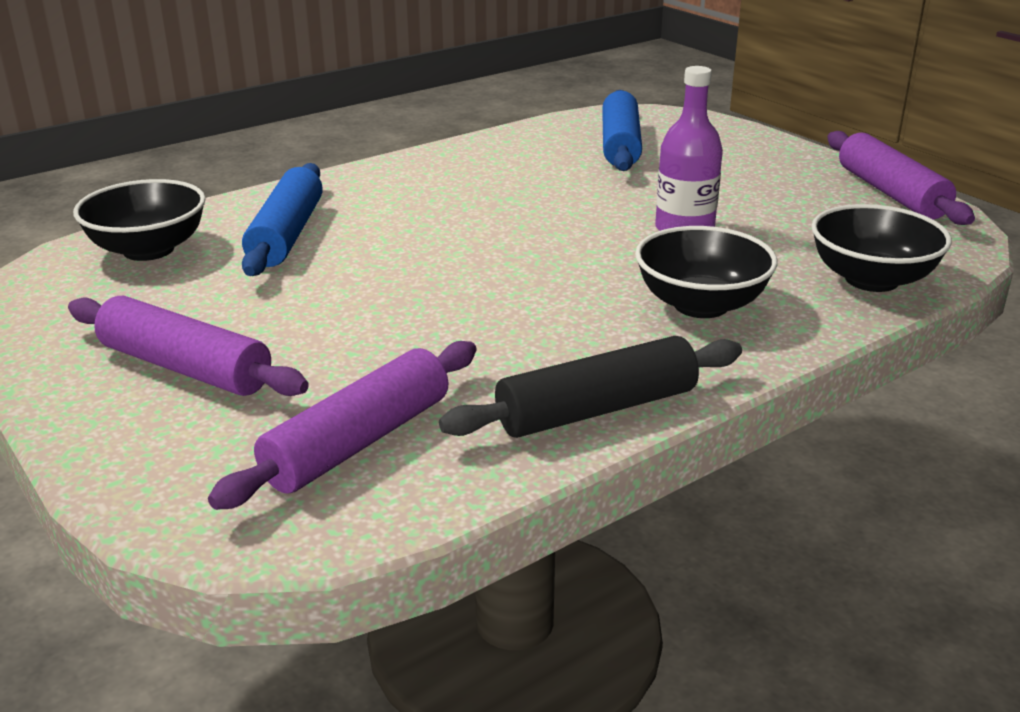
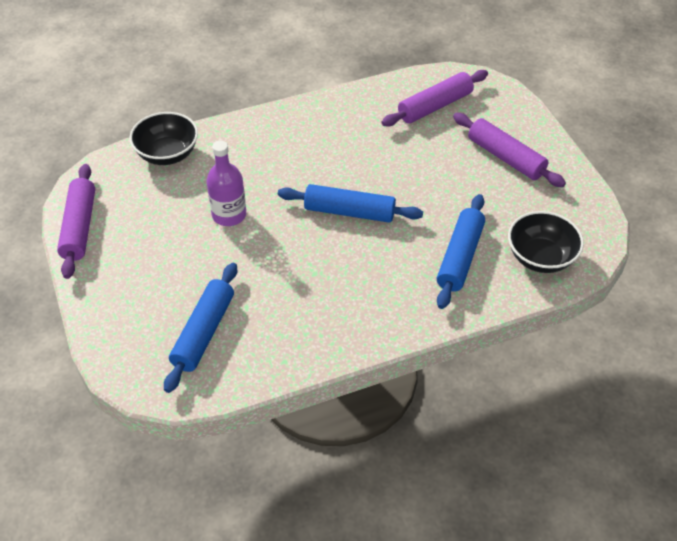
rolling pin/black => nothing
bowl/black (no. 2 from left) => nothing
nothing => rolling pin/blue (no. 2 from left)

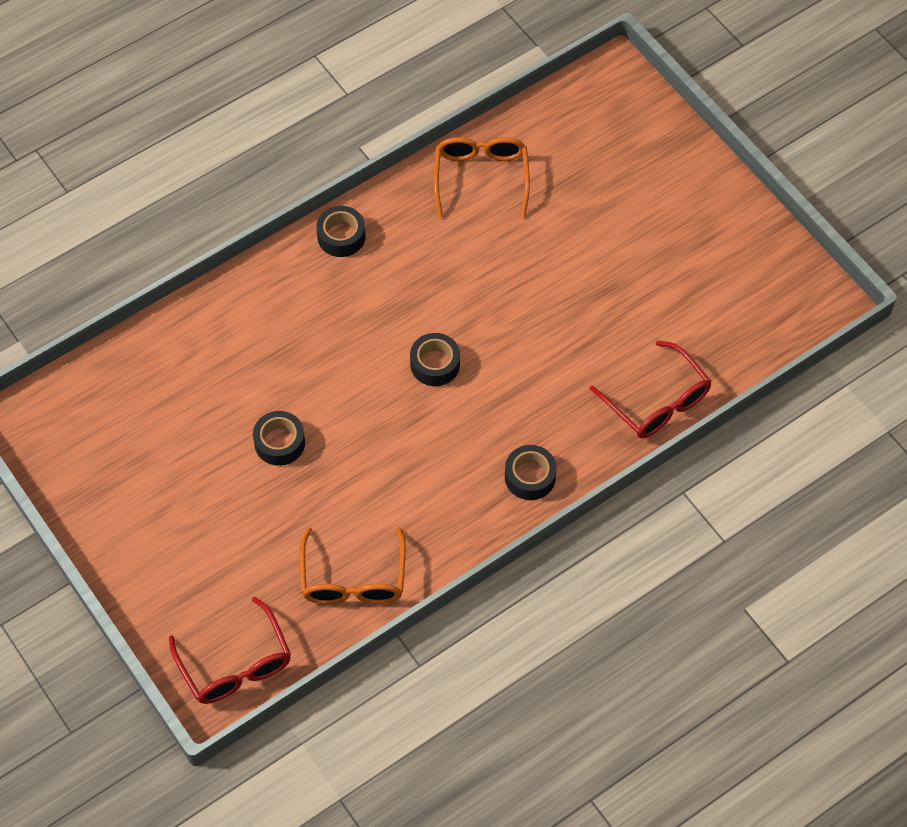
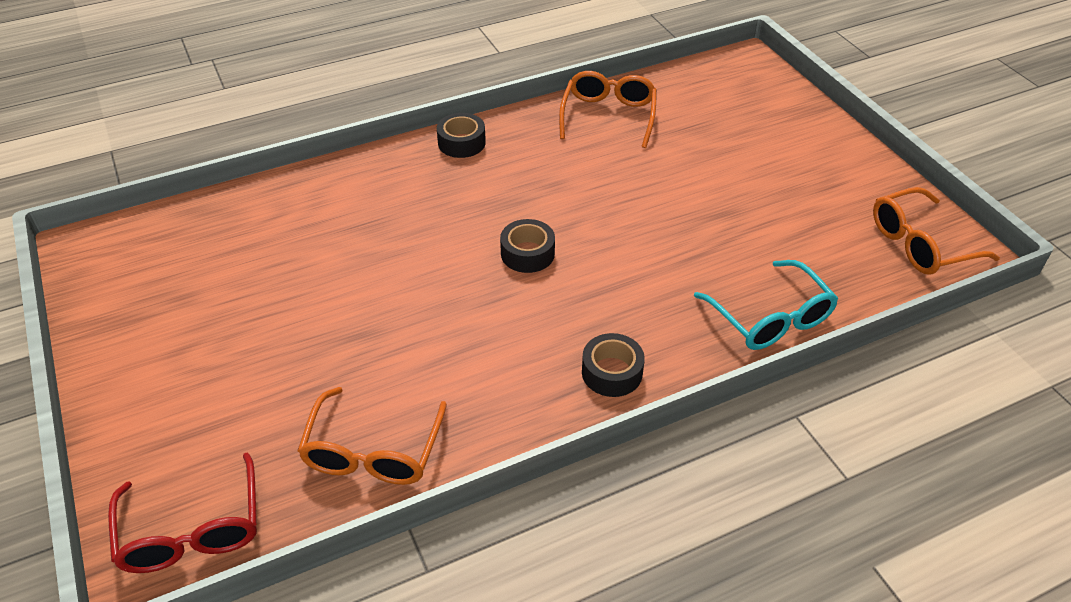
tape/black (no. 1 from left) => nothing
nothing => glasses/orange (no. 3 from left)
glasses/red (no. 2 from left) => glasses/turquoise

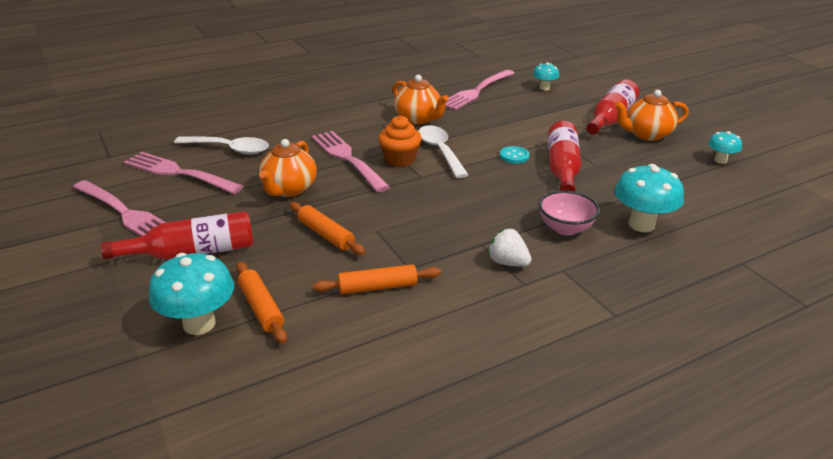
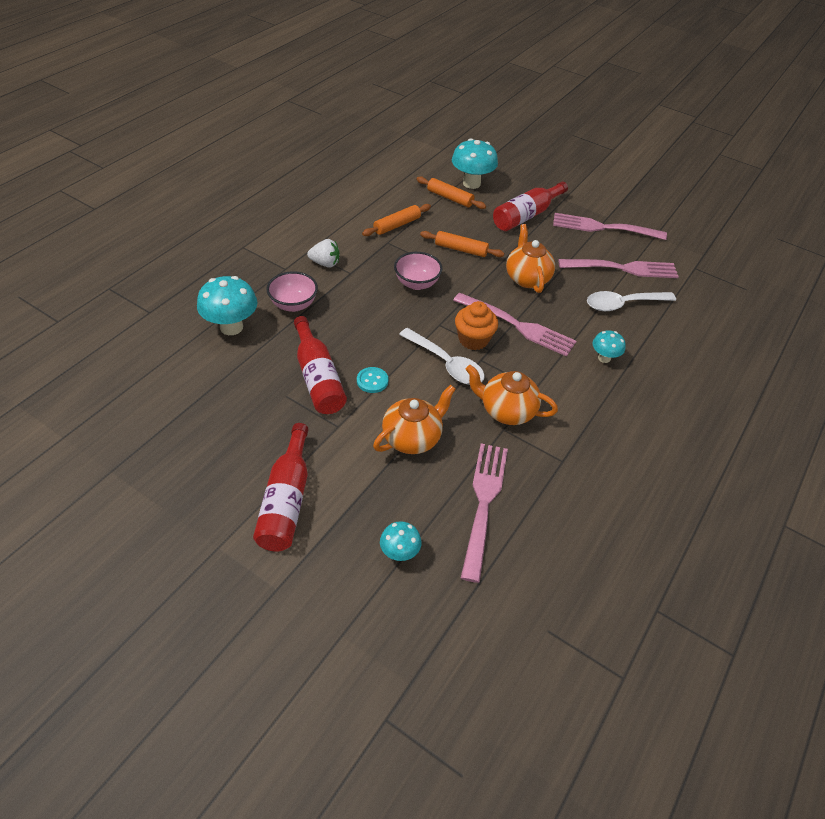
nothing => bowl/pink (no. 2 from left)
teapot/orange (no. 3 from left in the first image) => teapot/orange (no. 1 from left), relocated
mushroom/turquoise (no. 4 from left), relocated

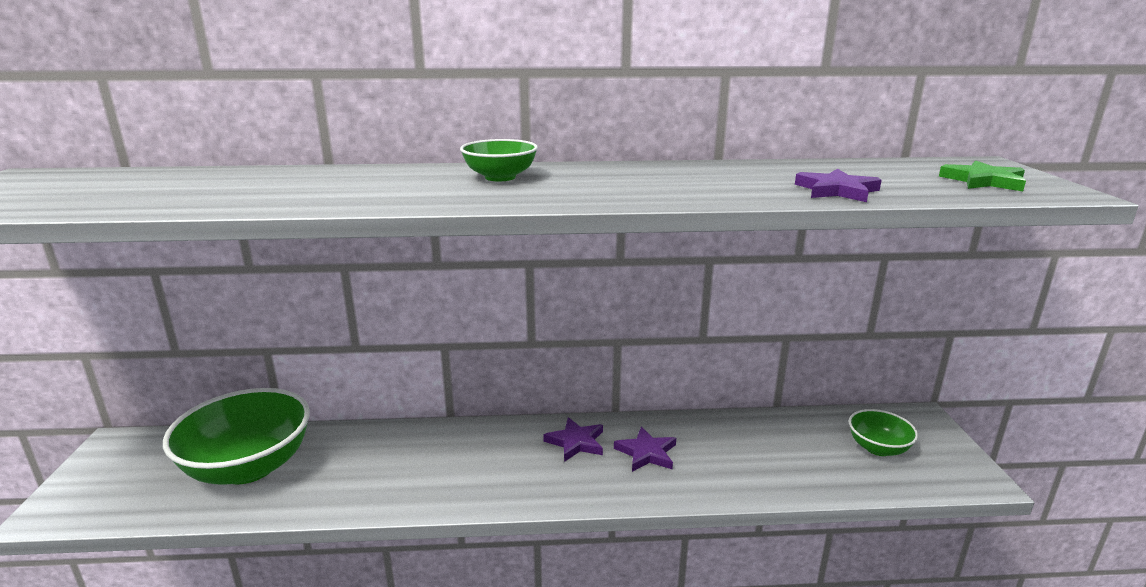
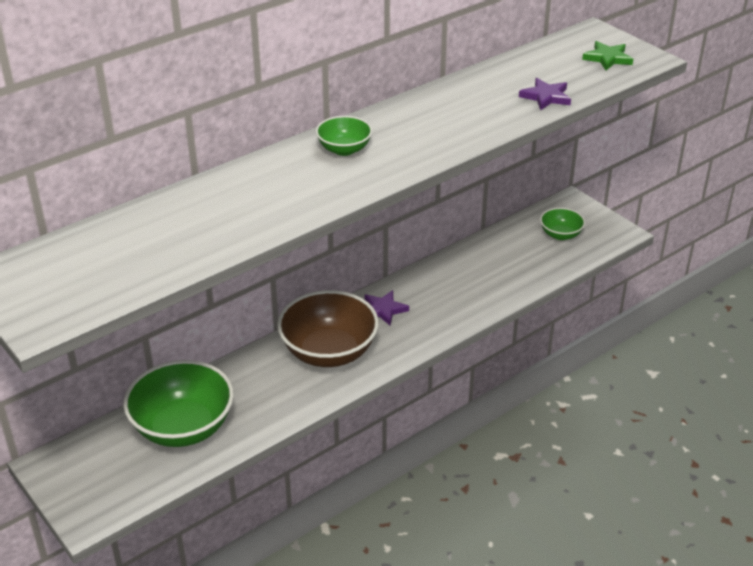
star/purple (no. 2 from left) => nothing
nothing => bowl/brown

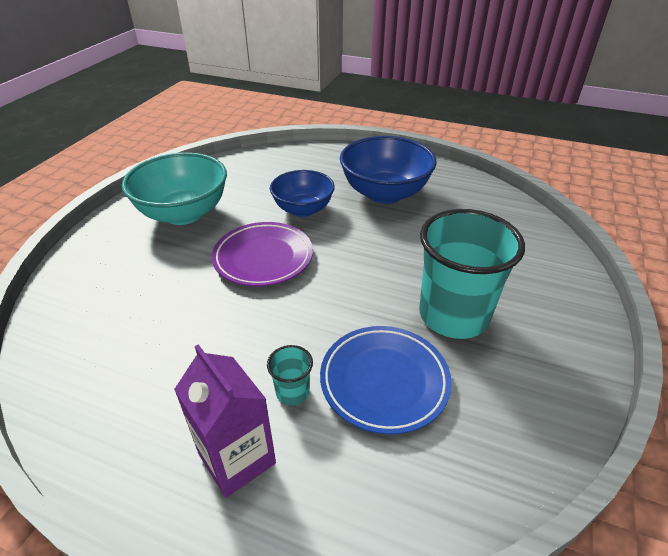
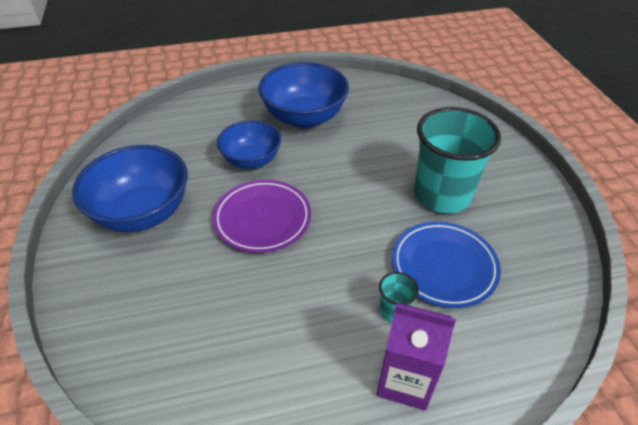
bowl/turquoise => bowl/blue (no. 1 from left)

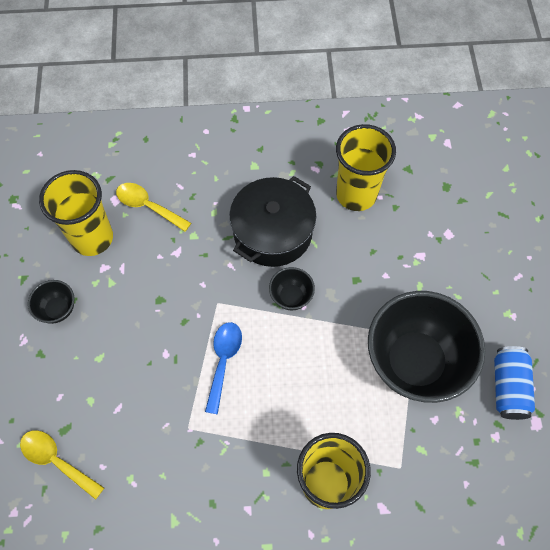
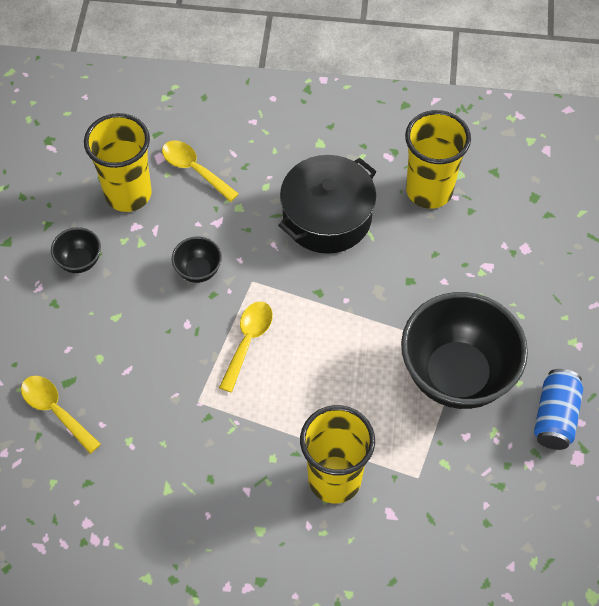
bowl/black (no. 2 from left), relocated
spoon/blue => spoon/yellow (no. 3 from left)

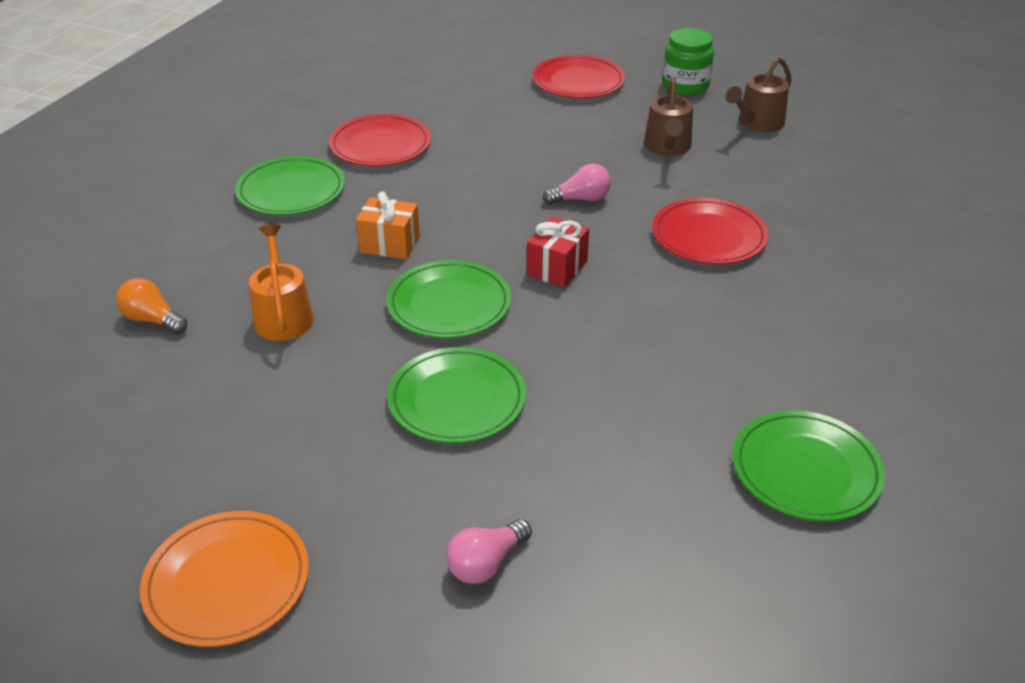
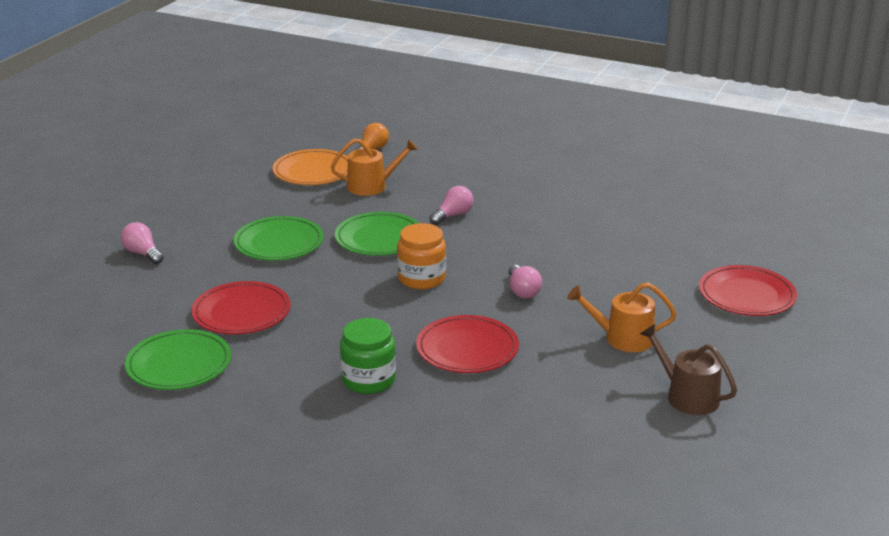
plate/green (no. 1 from left) => nothing
plate/orange, relocated
plate/red (no. 1 from left), relocated
jar/green, relocated
gift/orange => light bulb/pink (no. 2 from left)
gift/red => jar/orange
watering can/brown (no. 1 from left) => watering can/orange (no. 2 from left)

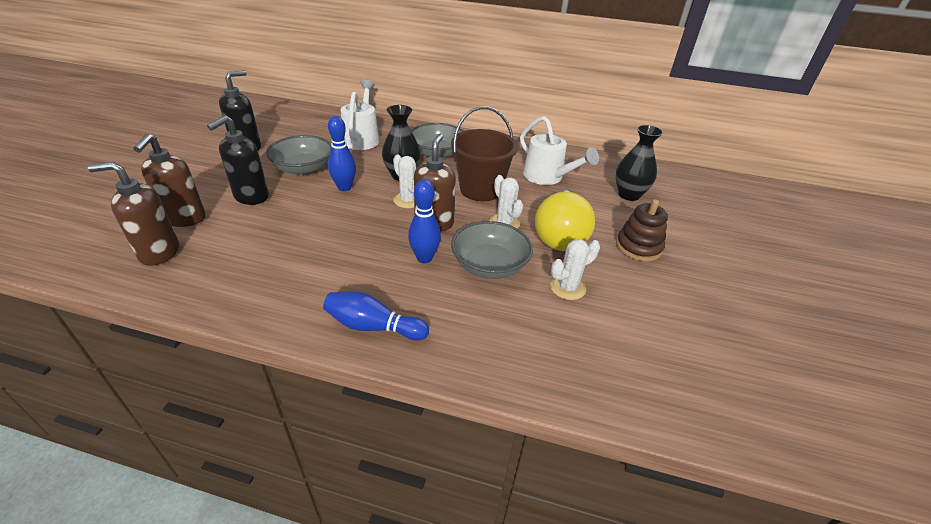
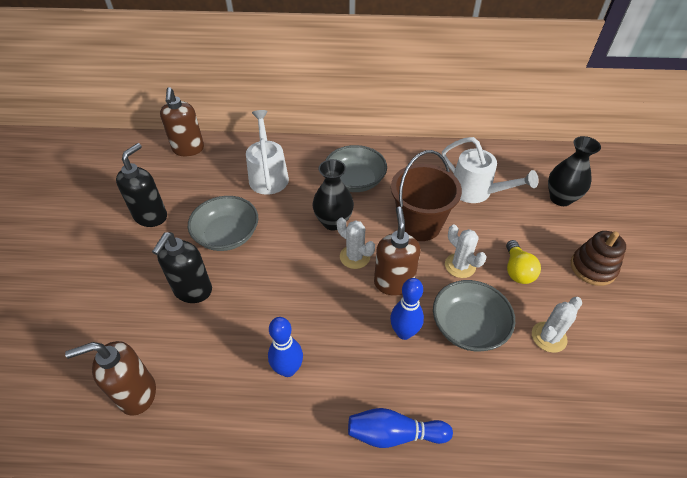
soap dispenser/brown (no. 2 from left), relocated
bowling pin/blue (no. 1 from left), relocated
light bulb/yellow, x0.56

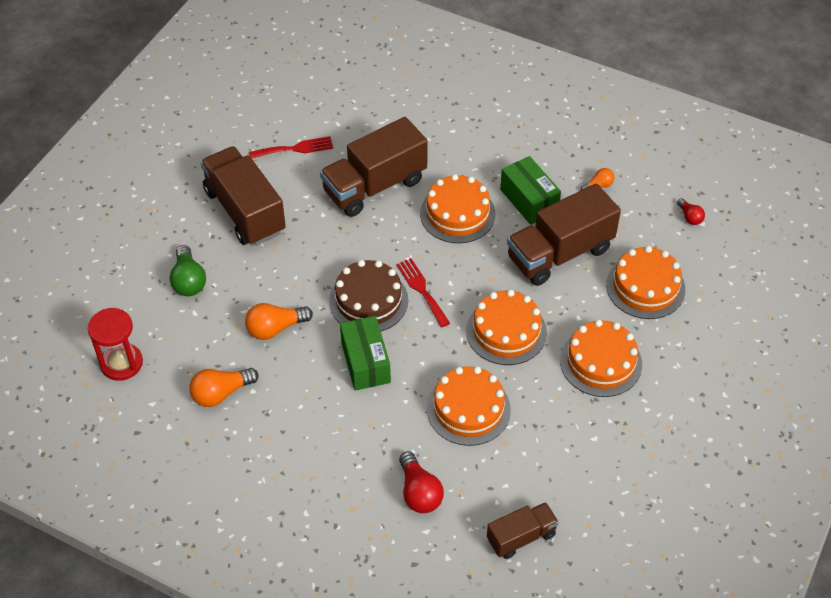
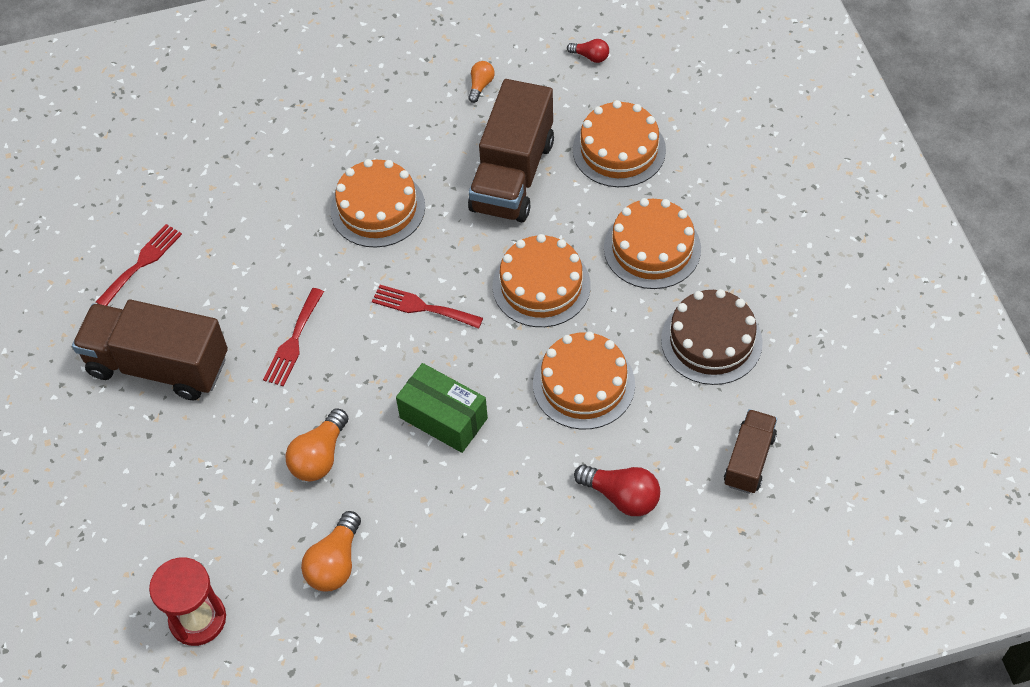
light bulb/green => nothing
truck/brown (no. 2 from left) => nothing
box/green (no. 2 from left) => nothing
nothing => fork/red (no. 2 from left)
cake/brown, relocated

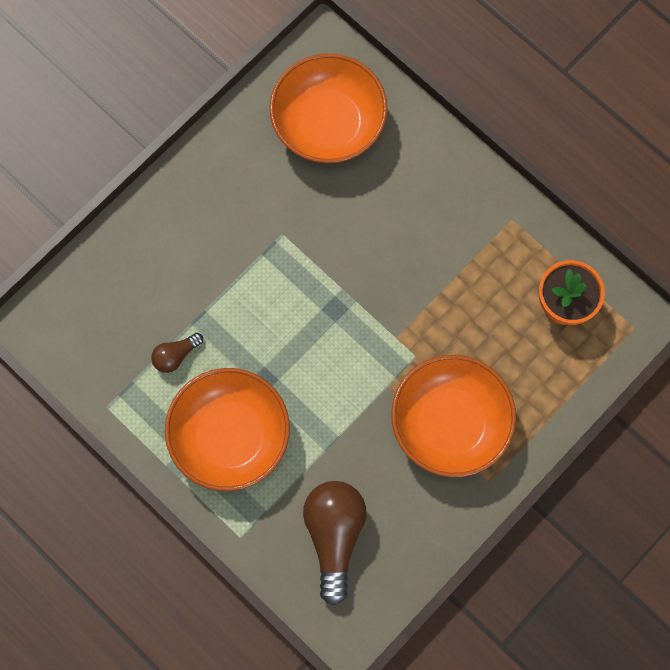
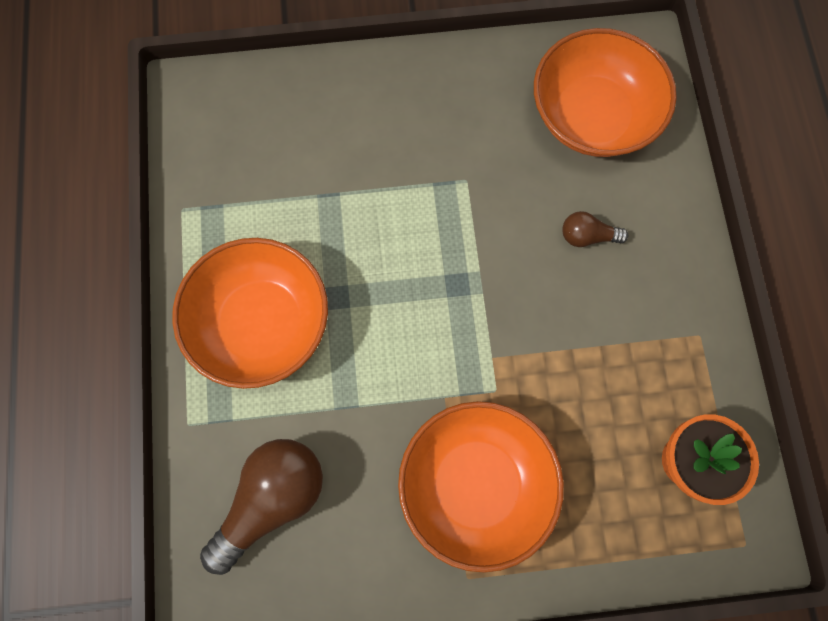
light bulb/brown (no. 1 from left in the first image) => light bulb/brown (no. 2 from left), relocated

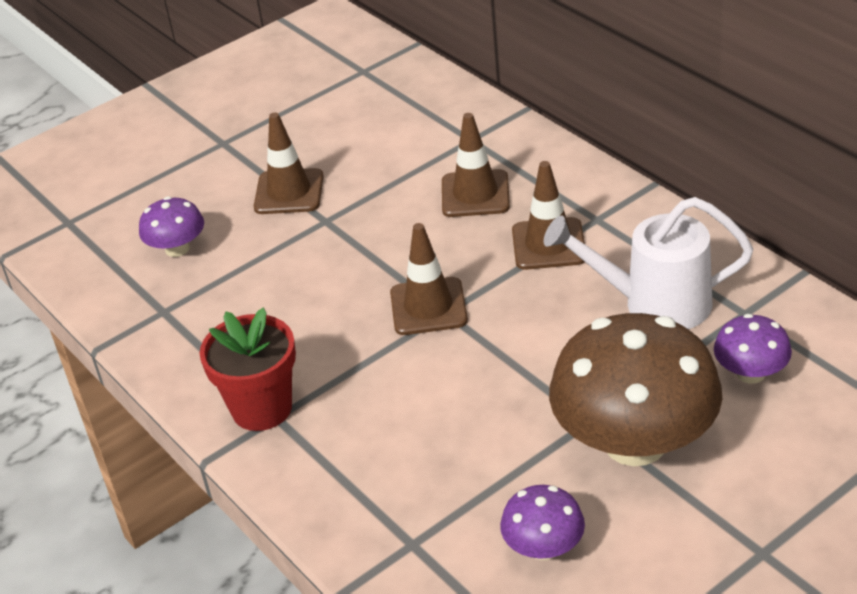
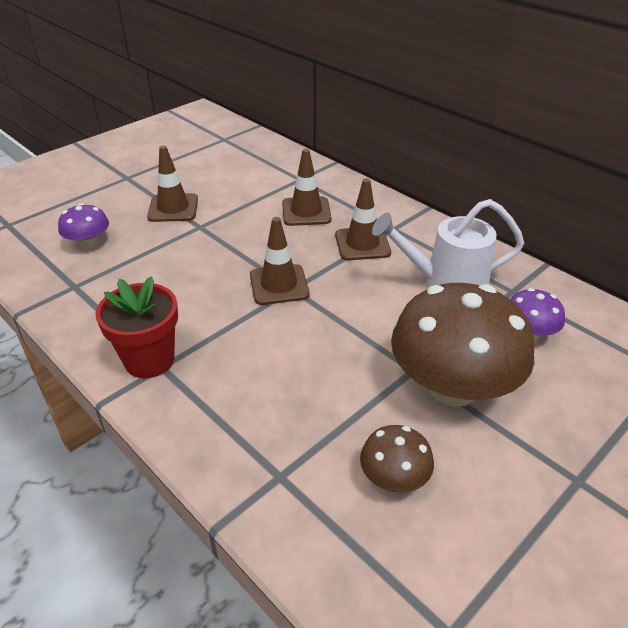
mushroom/purple (no. 2 from left) => mushroom/brown (no. 1 from left)

